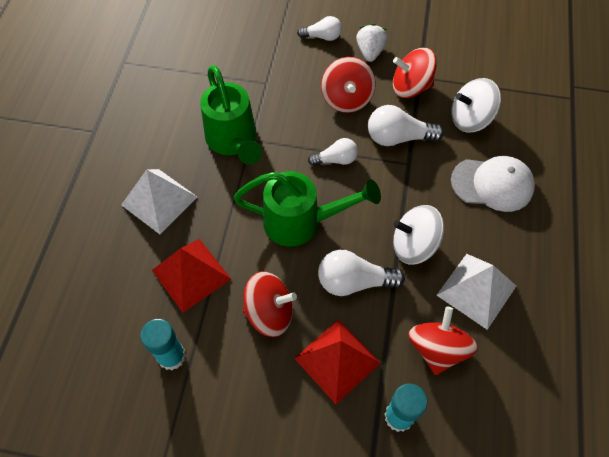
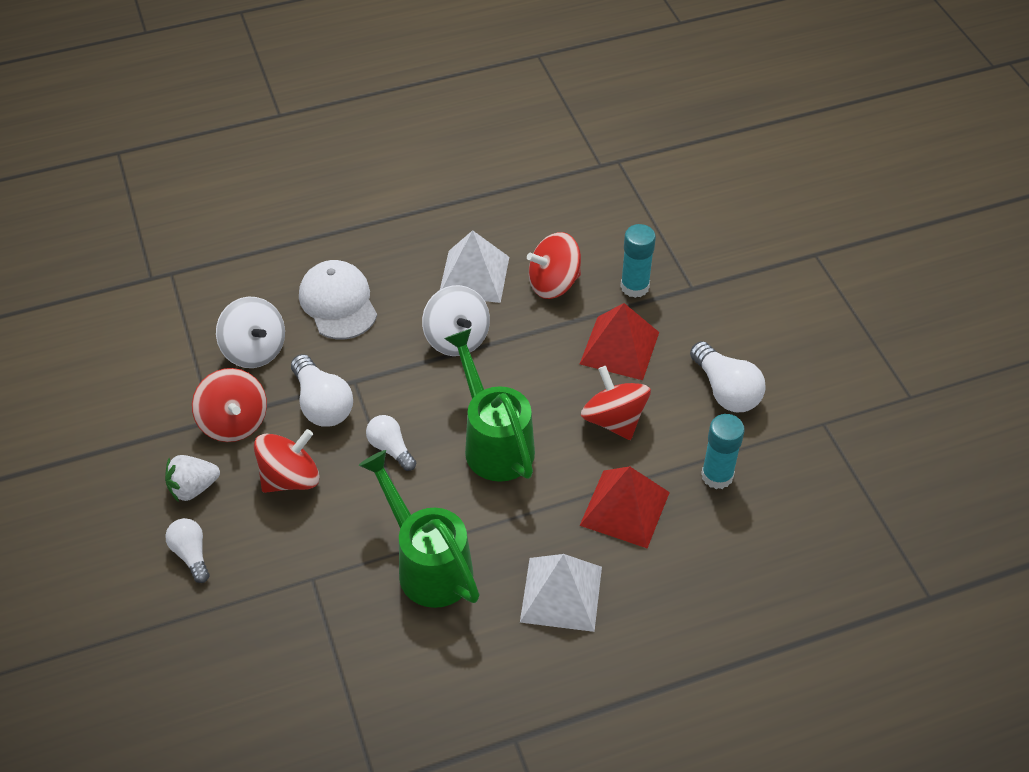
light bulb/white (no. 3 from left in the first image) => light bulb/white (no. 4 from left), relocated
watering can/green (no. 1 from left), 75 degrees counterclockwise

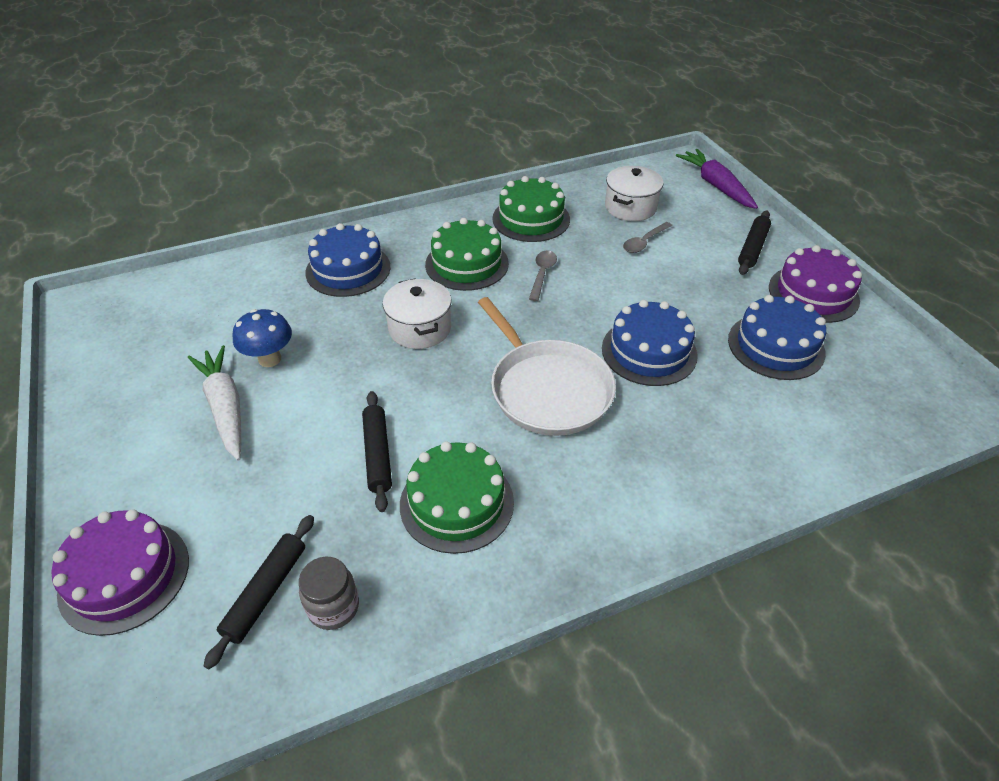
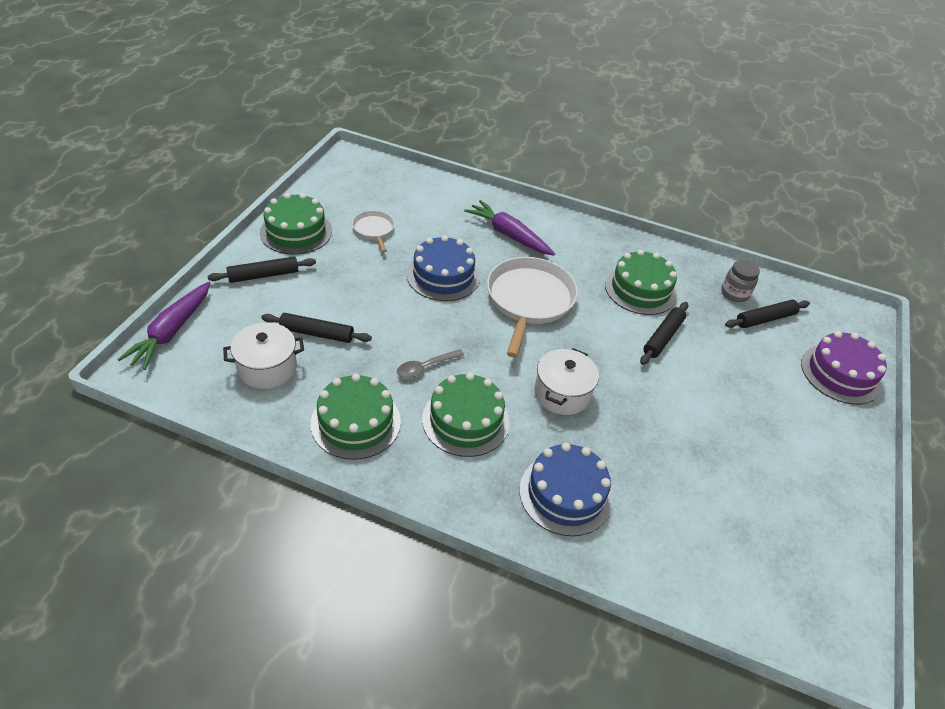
carrot/white => nothing
mushroom/blue => nothing
nothing => carrot/purple (no. 2 from left)
spoon/grey (no. 2 from left) => rolling pin/black (no. 2 from left)
cake/blue (no. 3 from left) => pan/white (no. 1 from left)
cake/purple (no. 2 from left) => cake/green (no. 1 from left)

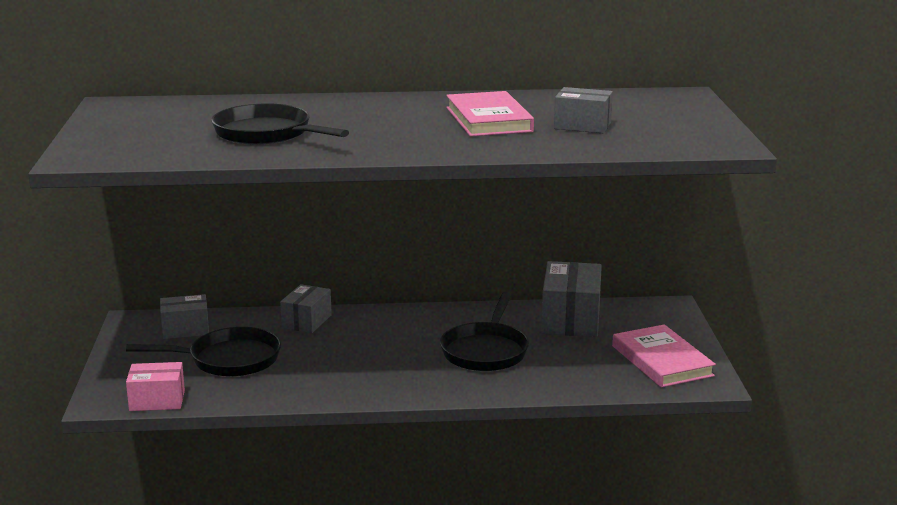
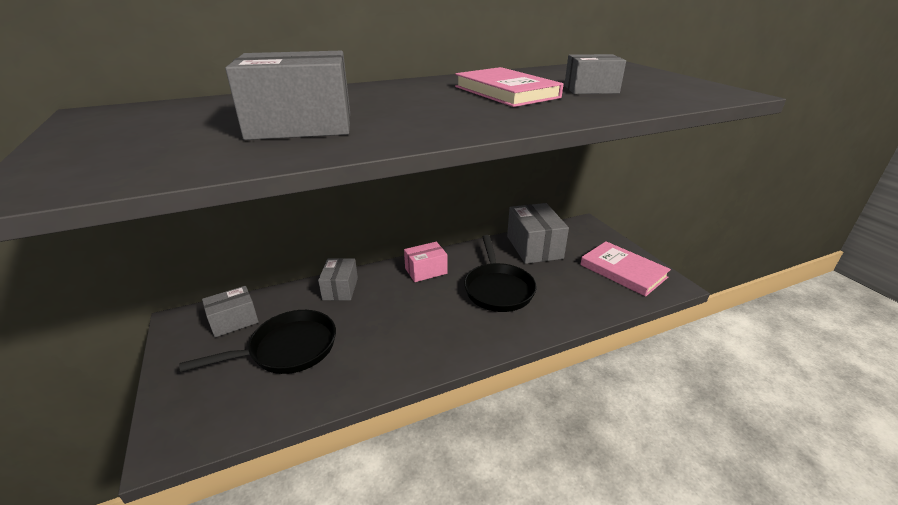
box/pink, relocated
pan/black (no. 2 from left) => box/grey (no. 2 from left)

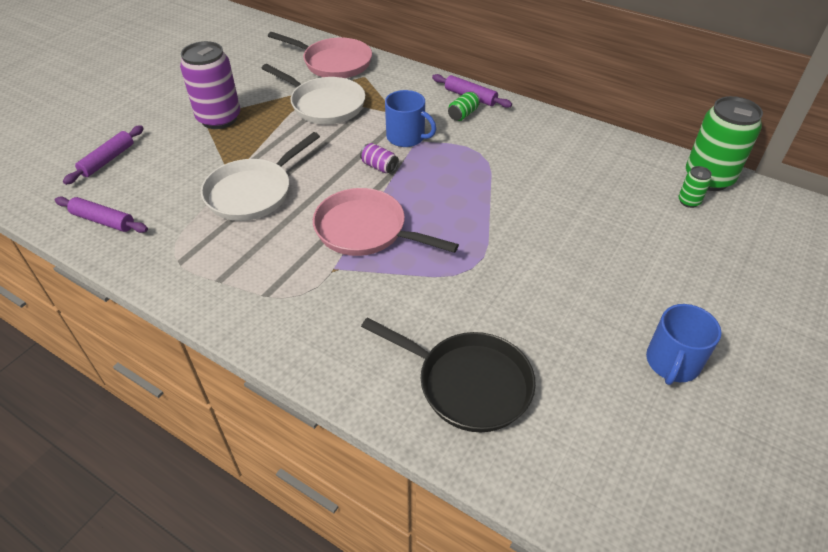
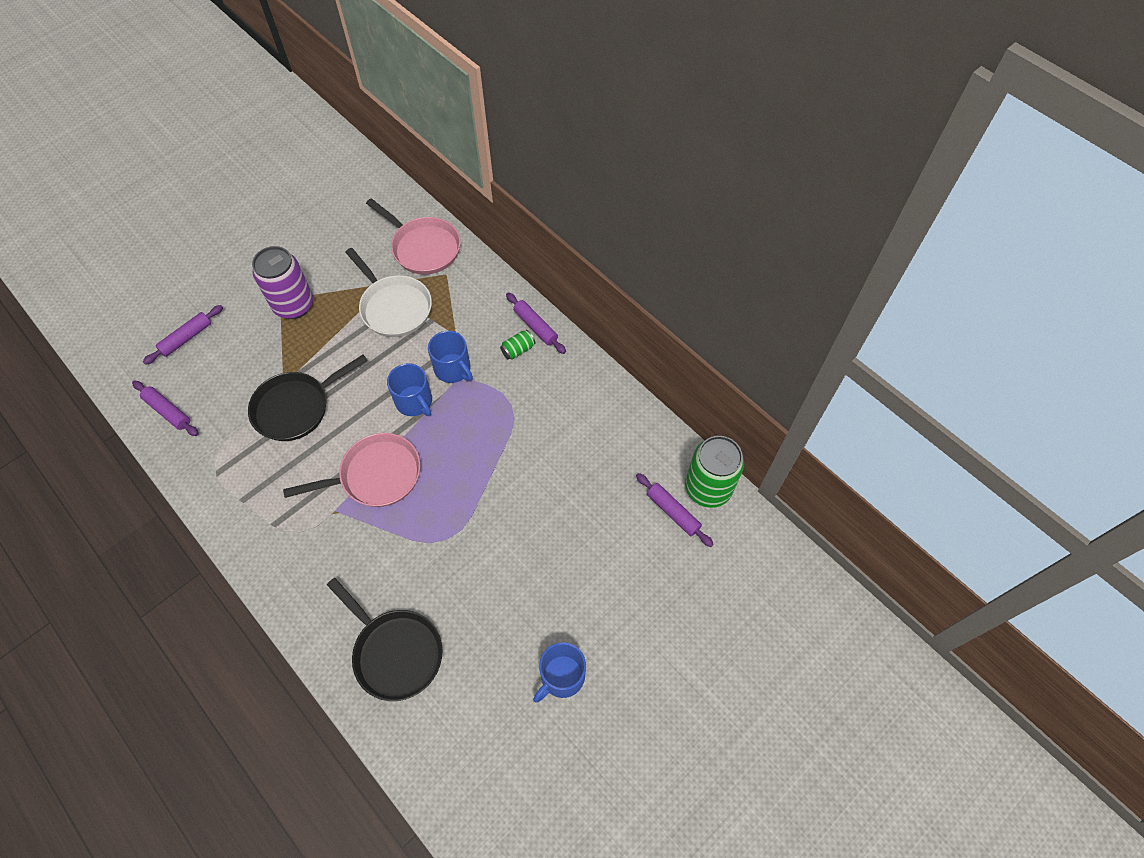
can/purple (no. 2 from left) => mug/blue (no. 1 from left)
can/green (no. 2 from left) => rolling pin/purple (no. 4 from left)
pan/white (no. 1 from left) => pan/black (no. 1 from left)
pan/pink (no. 2 from left in the first image) => pan/pink (no. 1 from left), 120 degrees clockwise

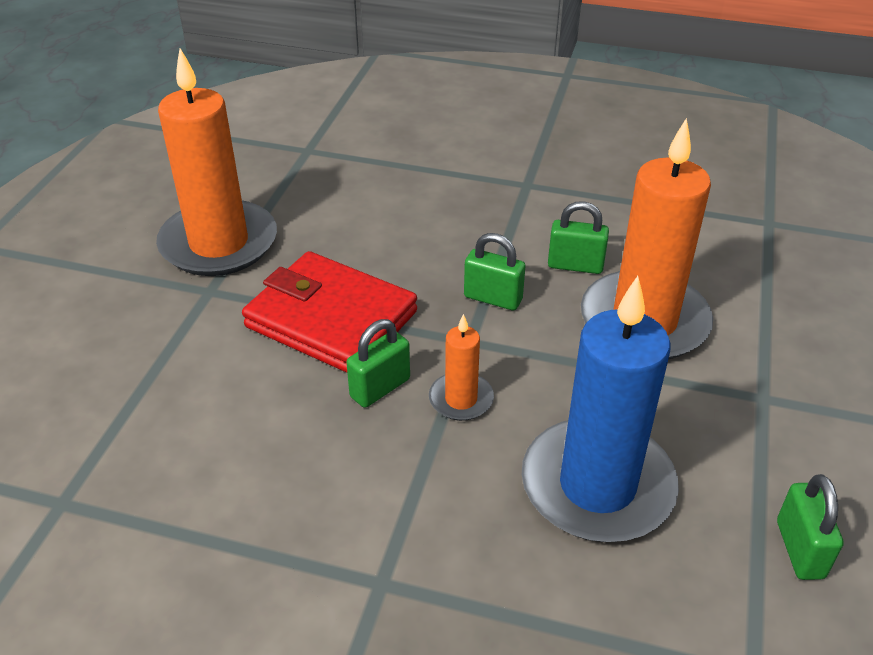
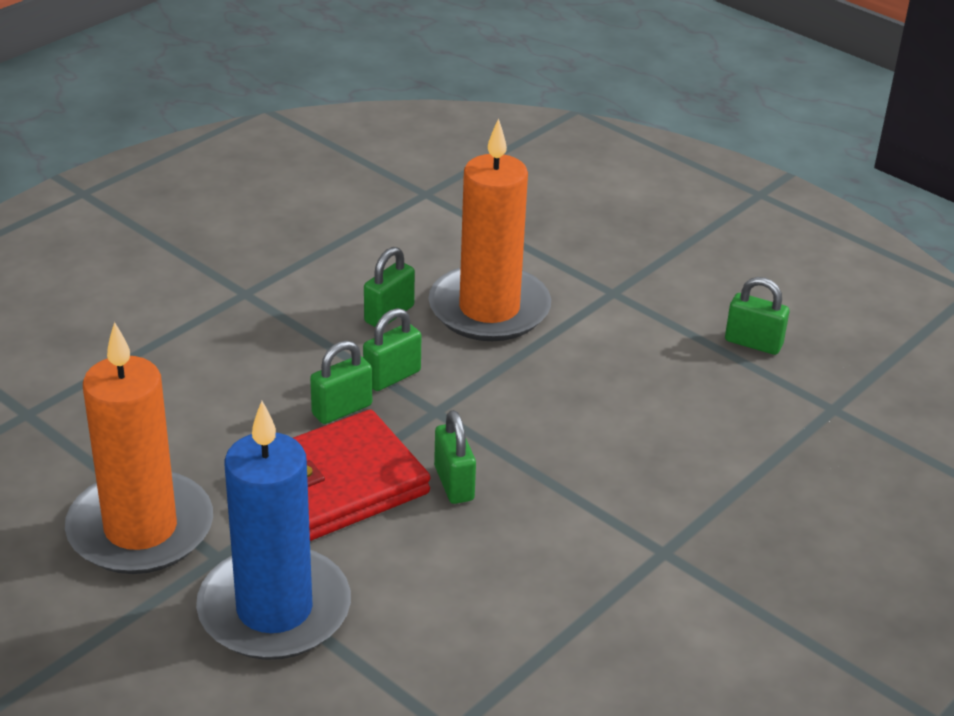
candle/orange (no. 2 from left) => nothing
nothing => padlock/green (no. 1 from left)
candle/blue, relocated

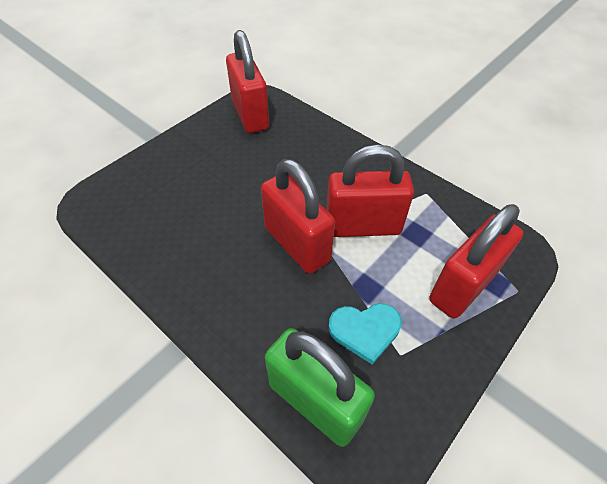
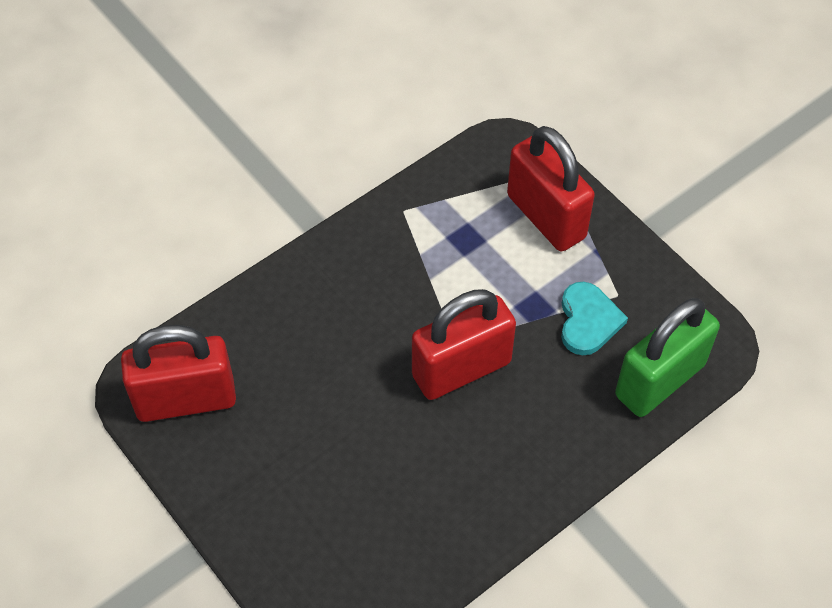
padlock/red (no. 3 from left) => nothing

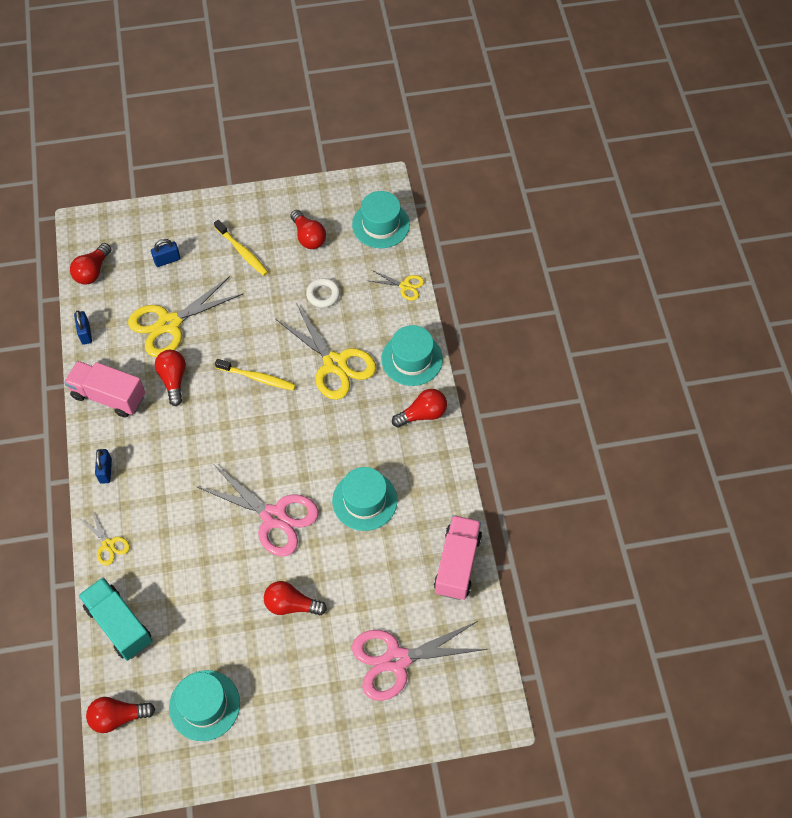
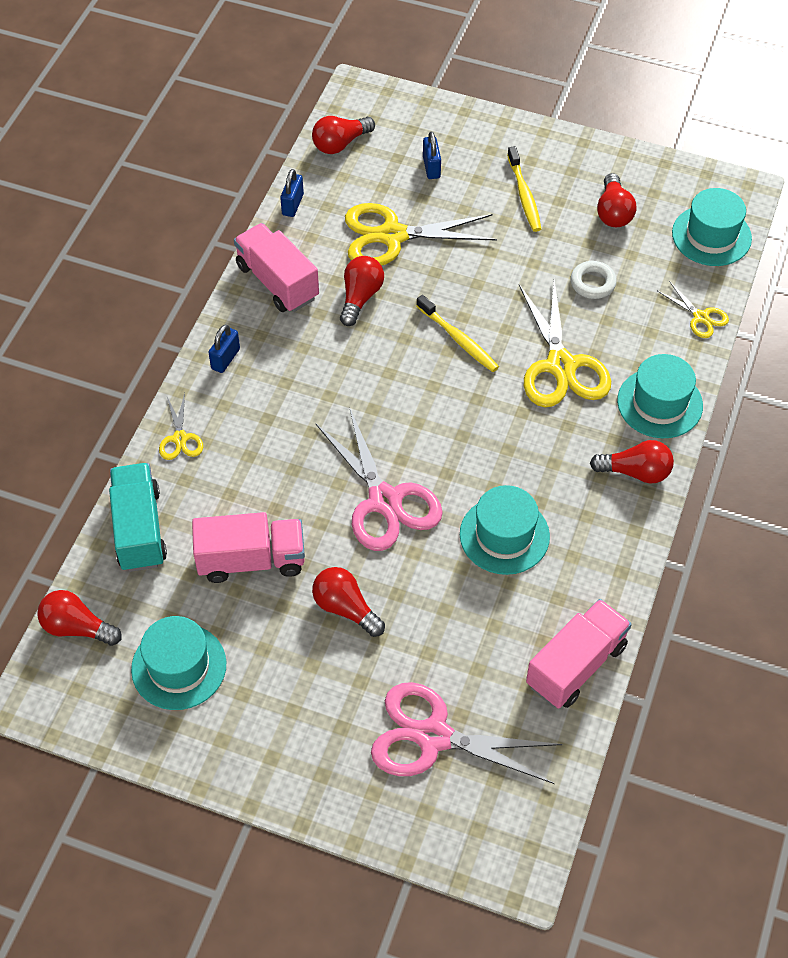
nothing => truck/pink (no. 1 from left)
padlock/blue (no. 3 from left), 75 degrees clockwise

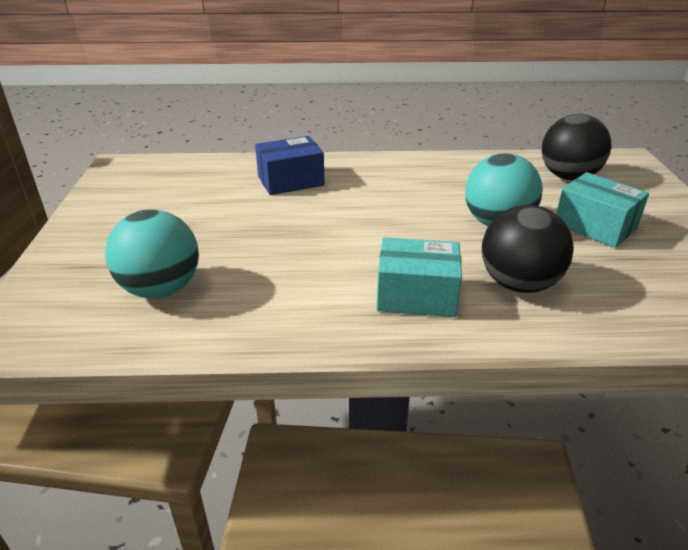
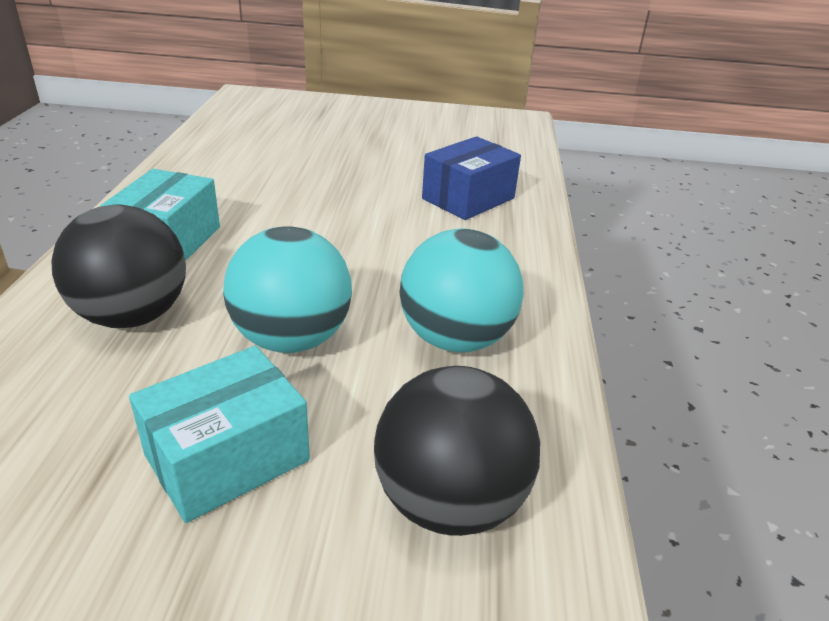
ball/turquoise (no. 1 from left in the first image) => ball/turquoise (no. 2 from left), relocated
box/blue, 60 degrees clockwise

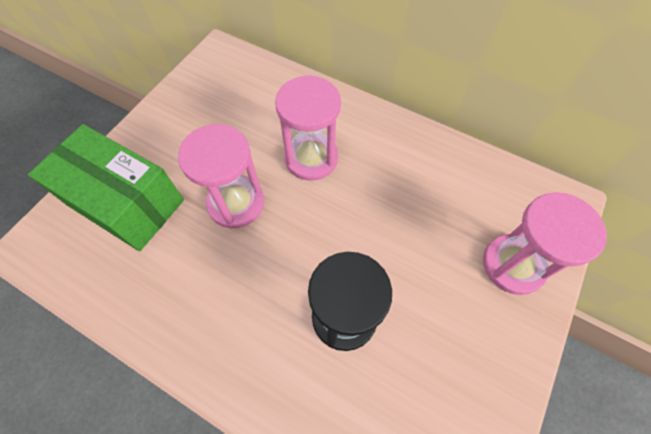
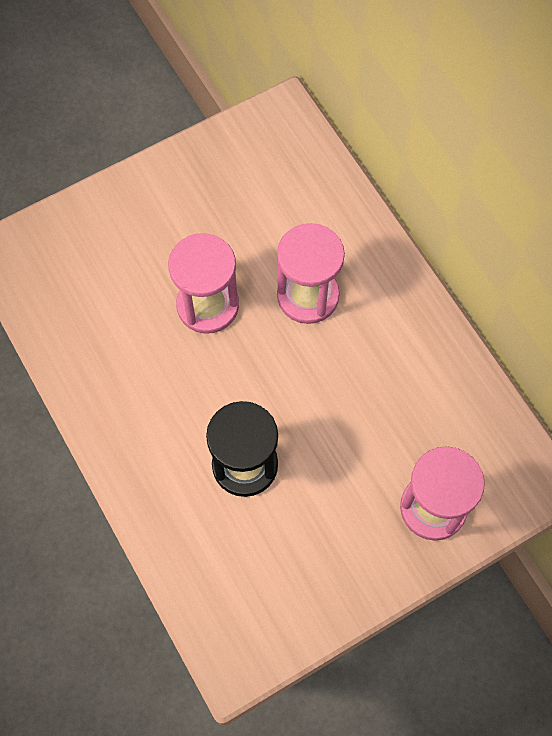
box/green => nothing

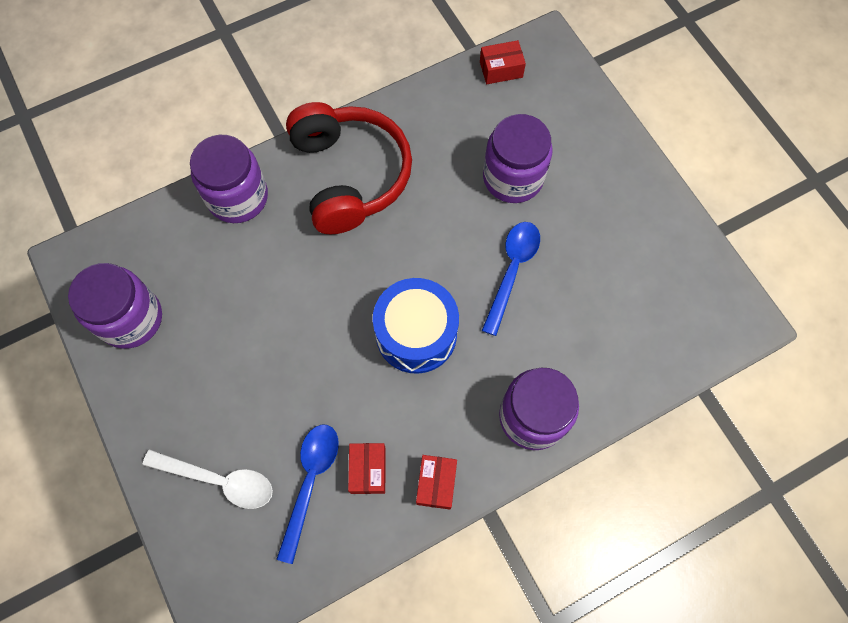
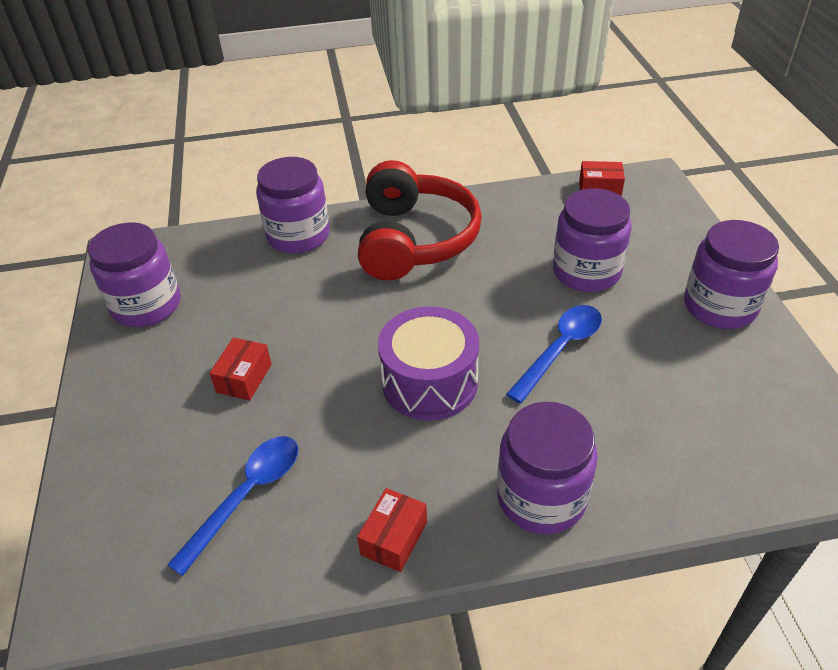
spoon/white => nothing
nothing => jar/purple (no. 5 from left)
box/red (no. 1 from left), relocated
drum/blue => drum/purple

